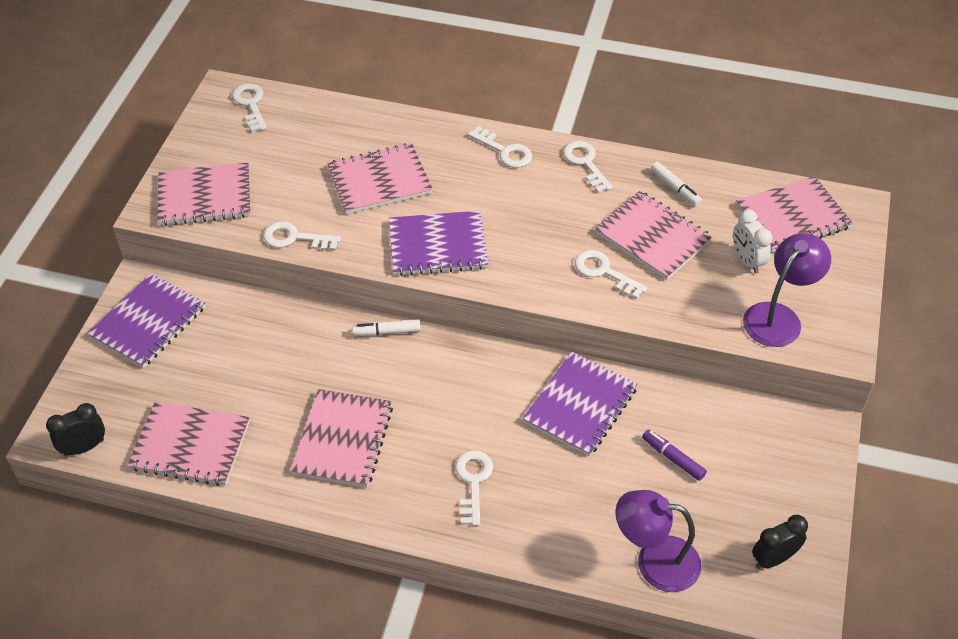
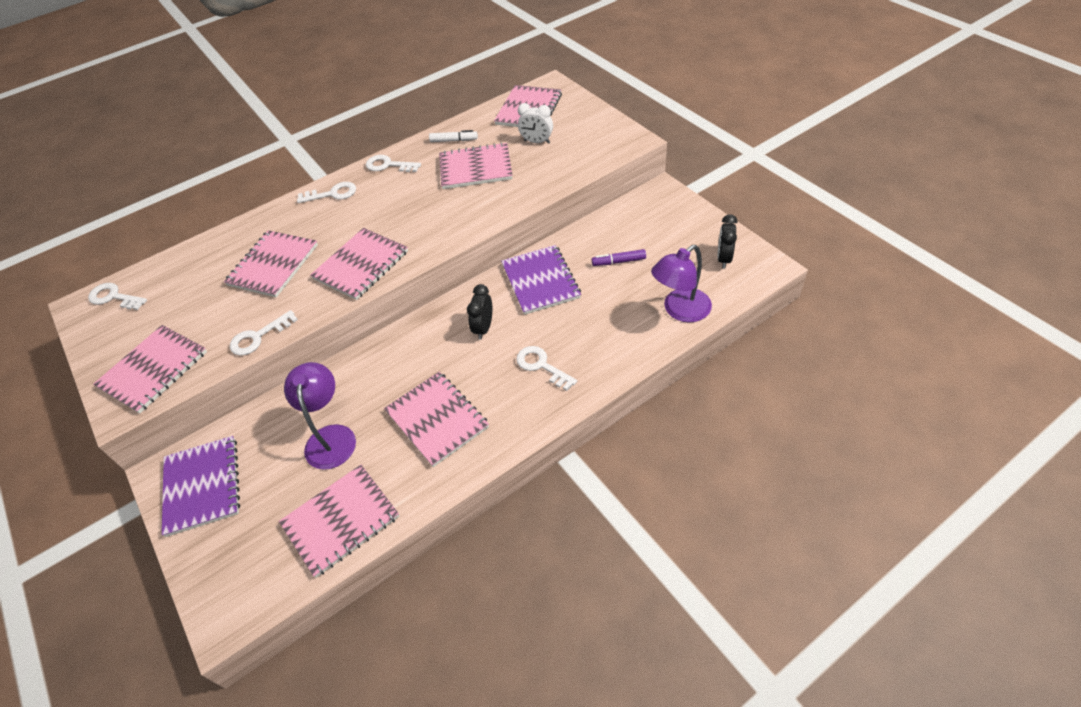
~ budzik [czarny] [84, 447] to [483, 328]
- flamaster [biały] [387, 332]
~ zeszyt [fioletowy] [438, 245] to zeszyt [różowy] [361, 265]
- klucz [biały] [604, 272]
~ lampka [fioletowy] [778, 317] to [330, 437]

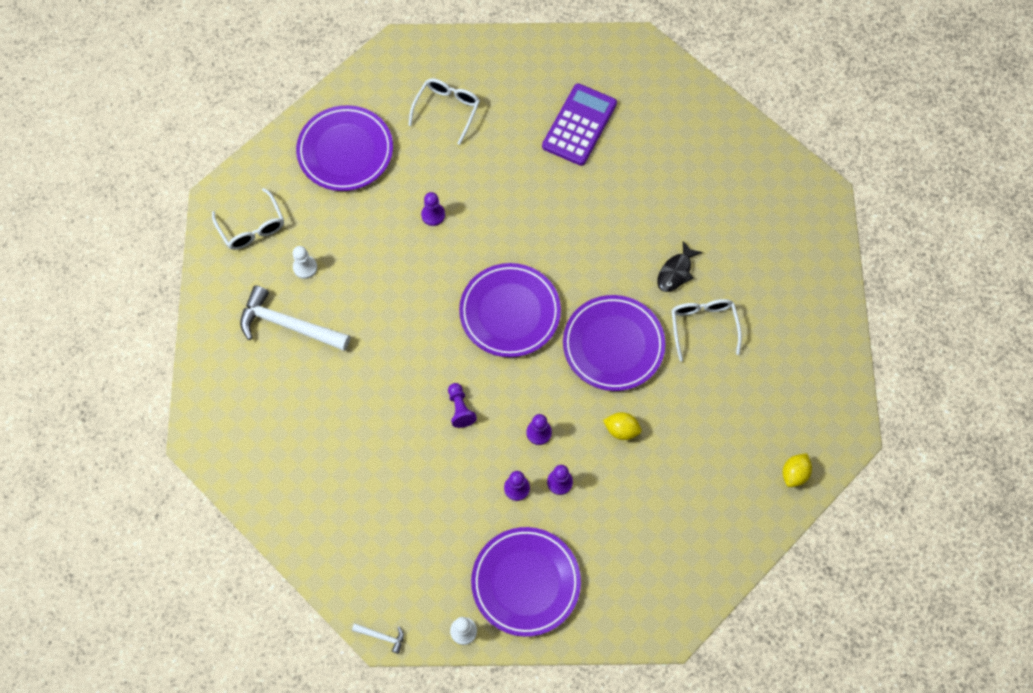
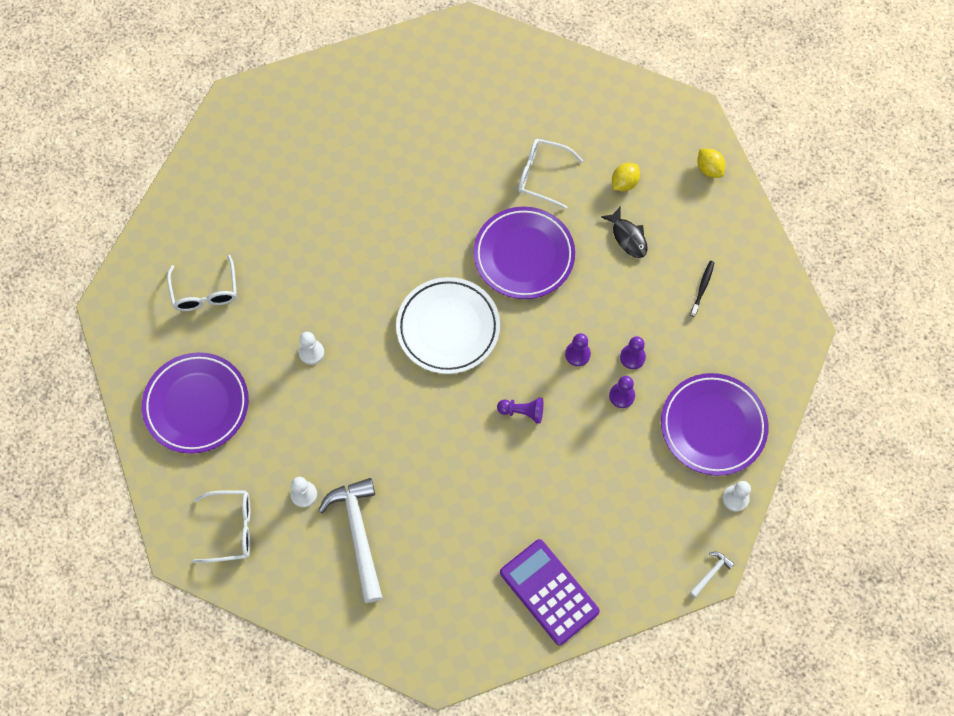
~ młotek [biały] [289, 325] = [358, 534] 120 degrees clockwise
~ okulary [biały] [447, 110] = [205, 292] 150 degrees counterclockwise
~ pionek [fioletowy] [433, 215] to pionek [biały] [311, 352]
~ talerz [fioletowy] [510, 312] to talerz [biały] [448, 328]
~ kalkulator [fioletowy] [579, 125] to [549, 592]
~ cytryna [żółty] [621, 430] to [624, 183]
~ ryba [czarny] [676, 272] to [628, 237]
+ szczoteczka do zębów [czarny] [702, 287]

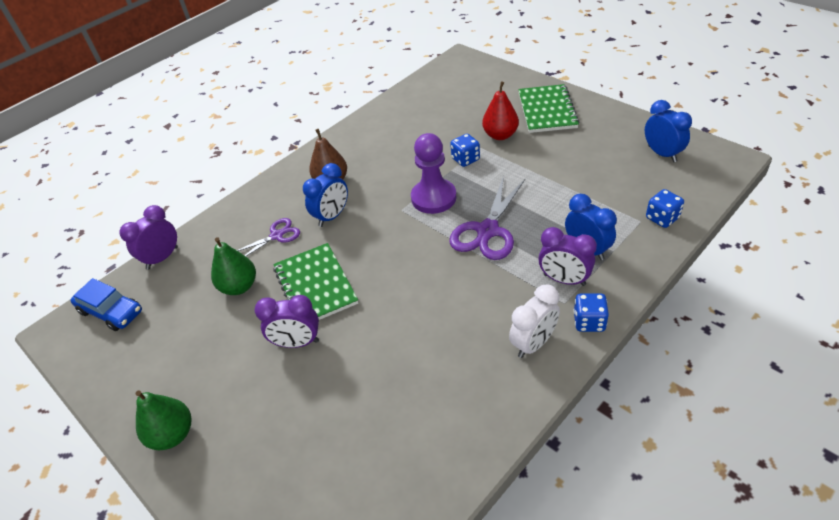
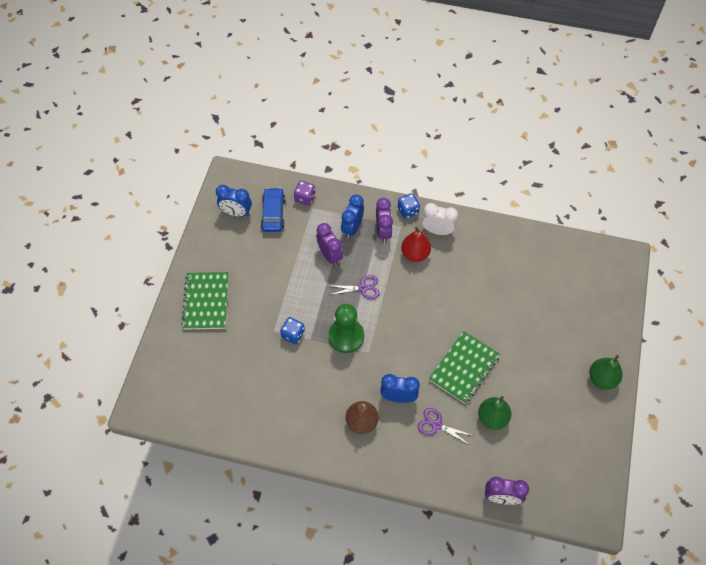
~ samochód [niebieski] [111, 311] to [273, 213]
~ budzik [fioletowy] [297, 343] to [330, 256]
~ pionek [fioletowy] [433, 198] to pionek [zielony] [346, 336]
~ nożyczki [fioletowy] [487, 231] = [363, 288] x0.58
~ gruszka [czerwony] [500, 135] to [415, 254]
~ zeszyt [zielony] [547, 110] = [206, 301] 60 degrees counterclockwise
~ budzik [niebieski] [662, 154] = [236, 213] 105 degrees counterclockwise
~ kostka do gry [niebieski] [662, 218] to kostka do gry [fioletowy] [305, 198]

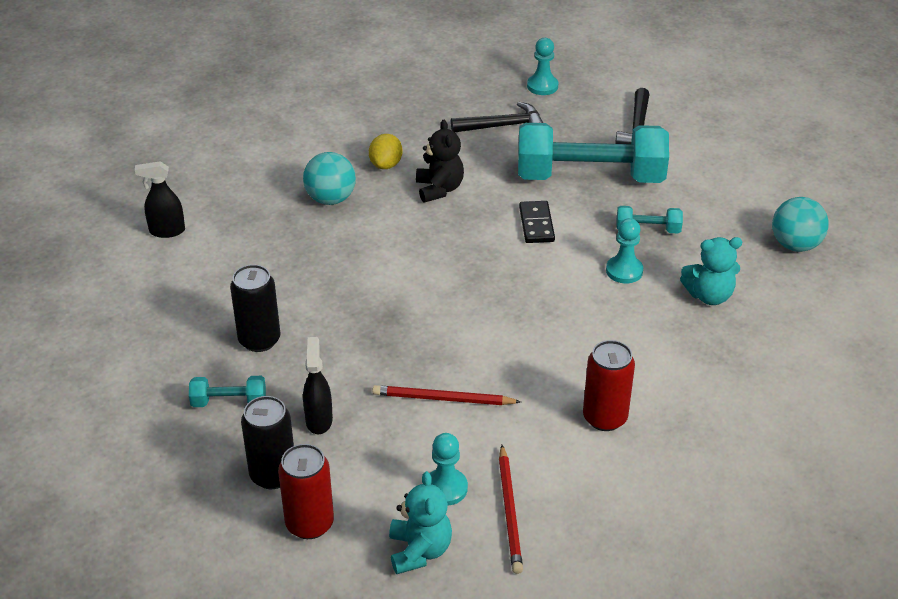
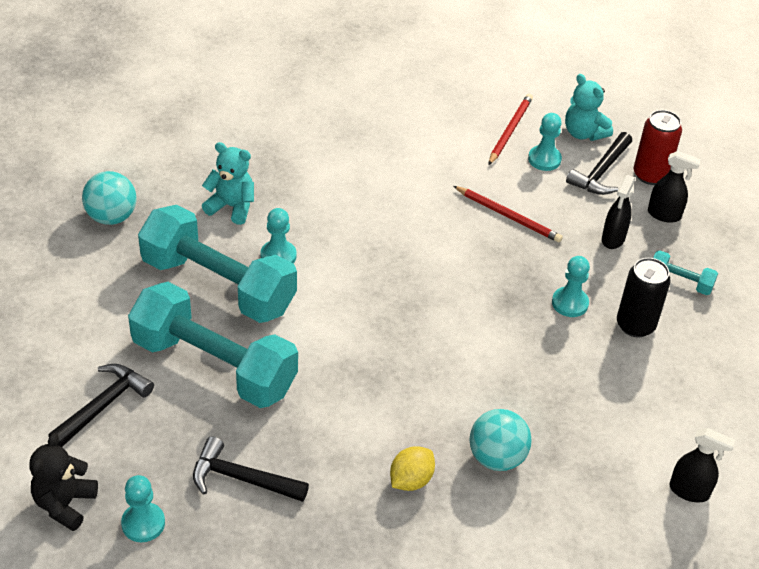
~ puszka [czarny] [273, 475] to spryskiwacz [czarny] [664, 215]
~ miś [turkusowy] [419, 551] = [583, 133] 60 degrees counterclockwise
~ miś [czarny] [439, 189] to [65, 504]
- kostka domina [czarny] [536, 224]
- puszka [czerwony] [605, 418]
~ hantel [turkusowy] [648, 229] = [218, 285] x2.39
+ pionek [turkusowy] [570, 303]
+ młotek [czarny] [601, 172]

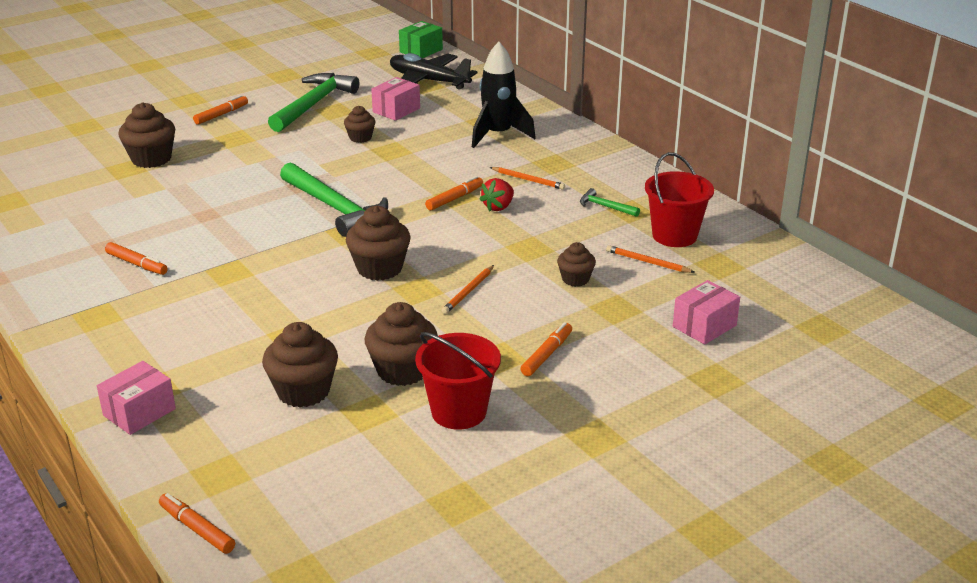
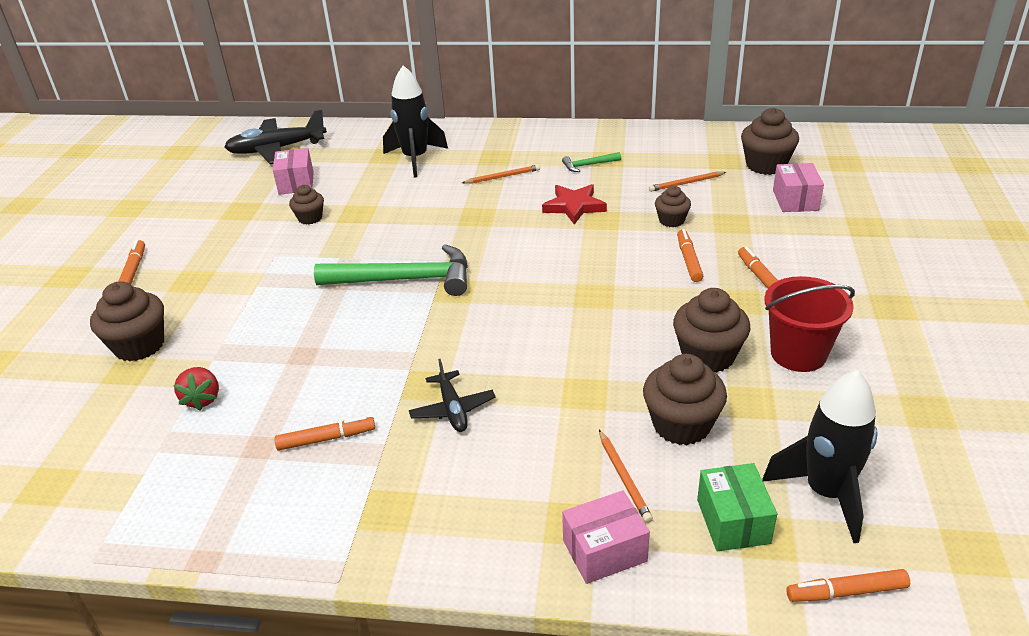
~ pudełko [różowy] [139, 412] = [604, 551] 75 degrees clockwise
- młotek [zielony] [313, 104]
~ muffinka [brązowy] [379, 268] to [766, 165]
~ pudełko [zielony] [421, 51] to [733, 521]
~ flamaster [pomarańczowy] [454, 198] to [688, 260]
~ ołówek [pomarańczowy] [468, 291] to [623, 477]
~ truskawka [czerwony] [498, 207] to [202, 399]
- wiadro [czerwony] [674, 235]
+ samolot [czarny] [452, 409]
+ gwiazda [czerwony] [574, 206]
+ rakieta [czarny] [826, 493]

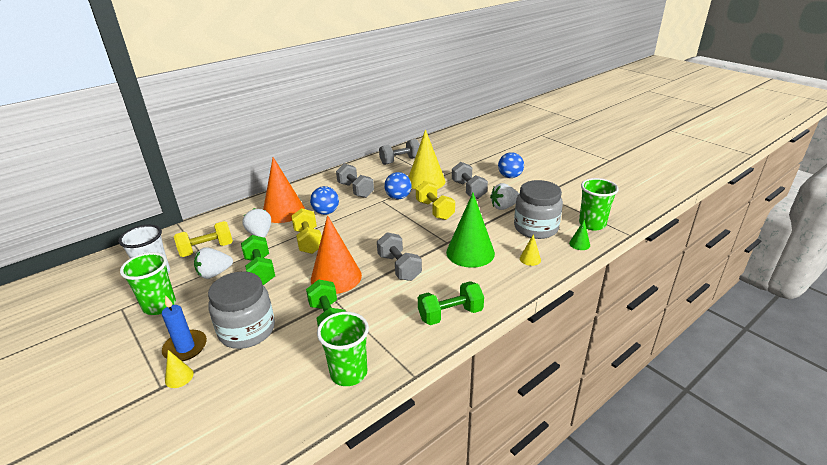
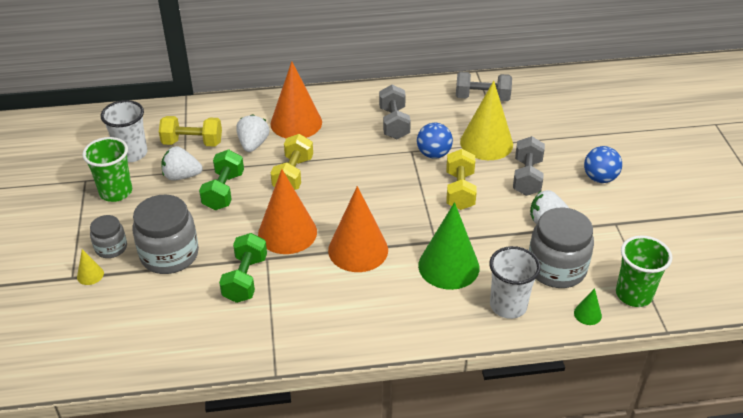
~ świeca [niebieski] [185, 347] to słoik [szary] [111, 248]
- piłka [niebieski] [326, 212]
- szklanka [zielony] [349, 373]
~ hantel [szary] [399, 267] to stożek [pomarańczowy] [358, 250]
- hantel [zielony] [450, 314]
~ stożek [żółty] [530, 259] to szklanka [biały] [508, 306]

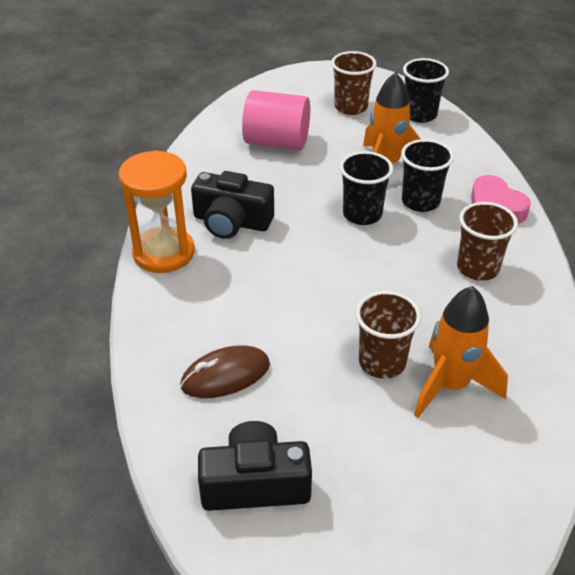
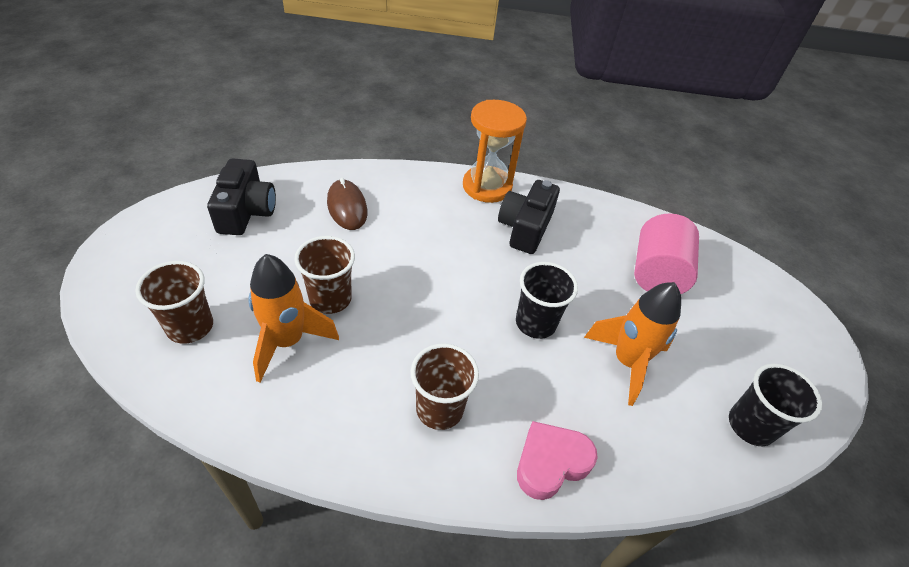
~ szklanka [brązowy] [351, 107] to [190, 327]
- szklanka [czarny] [420, 201]

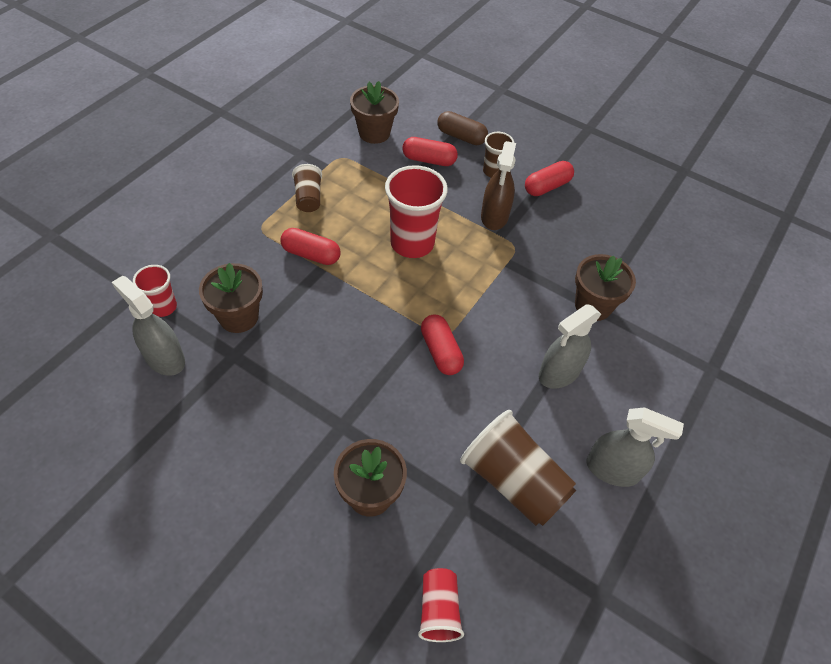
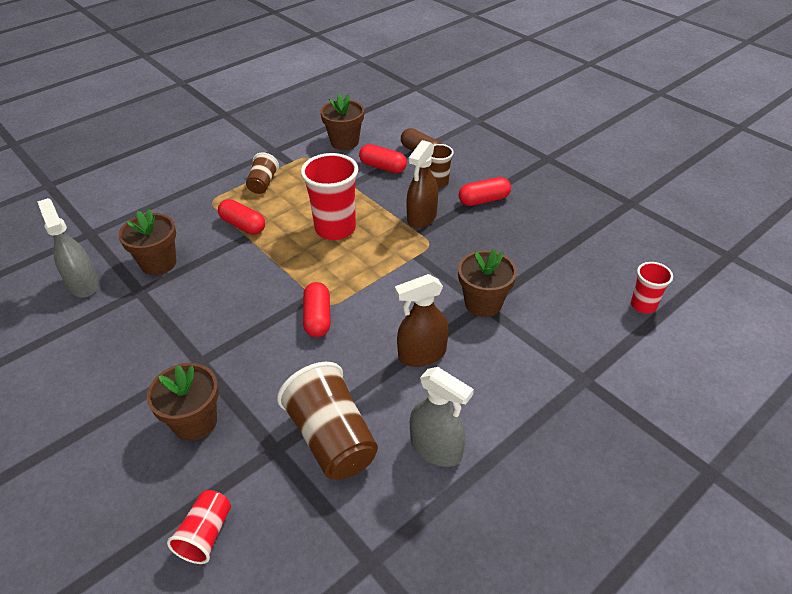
~ szklanka [czerwony] [163, 307] to [643, 305]
~ spryskiwacz [szary] [559, 373] to spryskiwacz [brązowy] [422, 354]

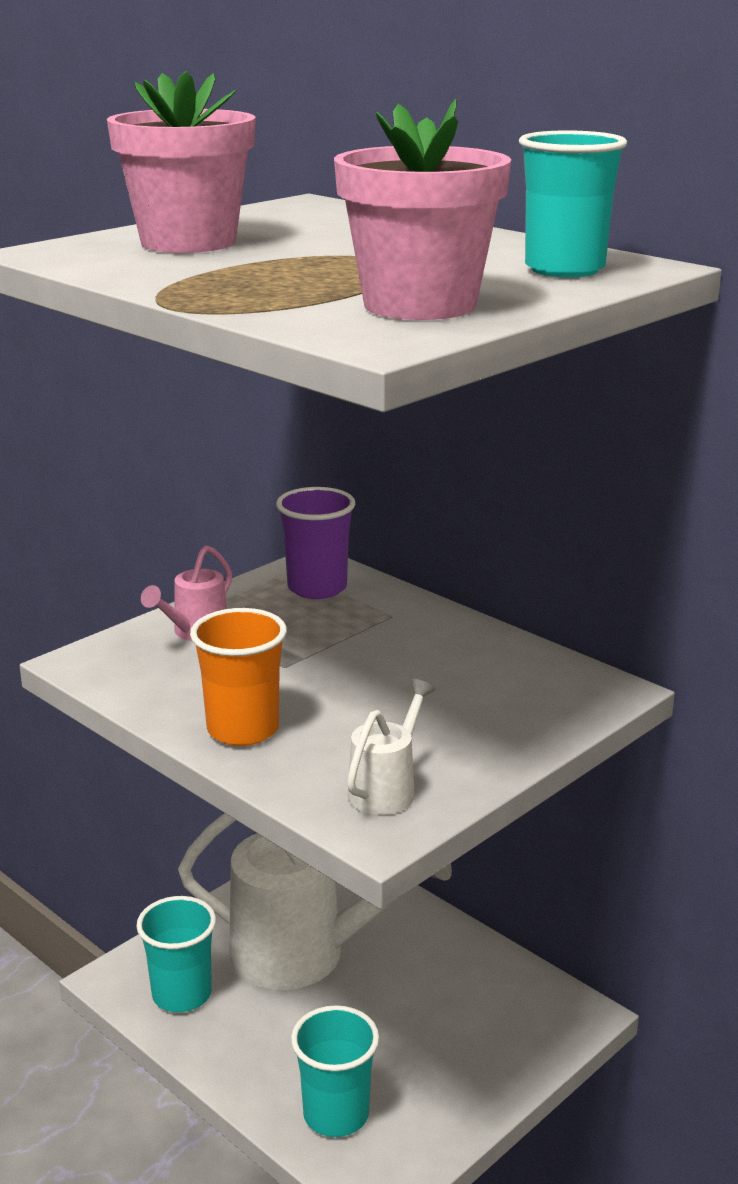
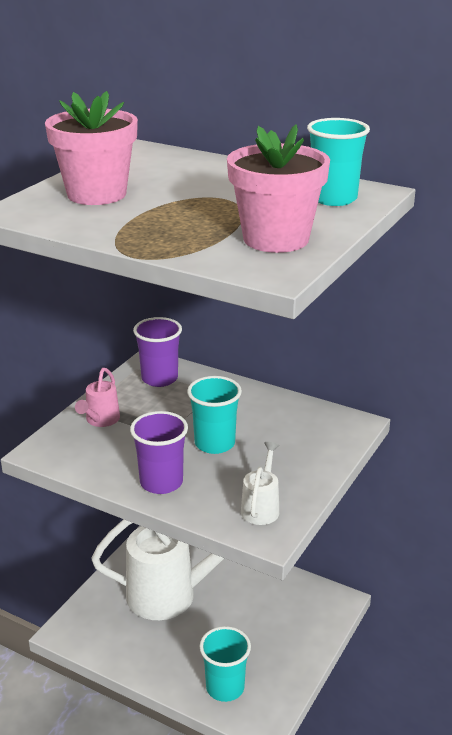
~ szklanka [turkusowy] [182, 994] to [214, 443]
~ szklanka [pomarańczowy] [243, 729] to szklanka [fioletowy] [161, 482]

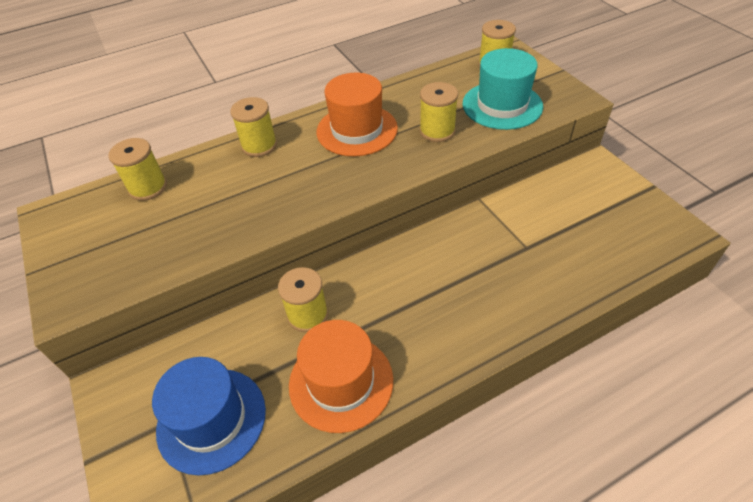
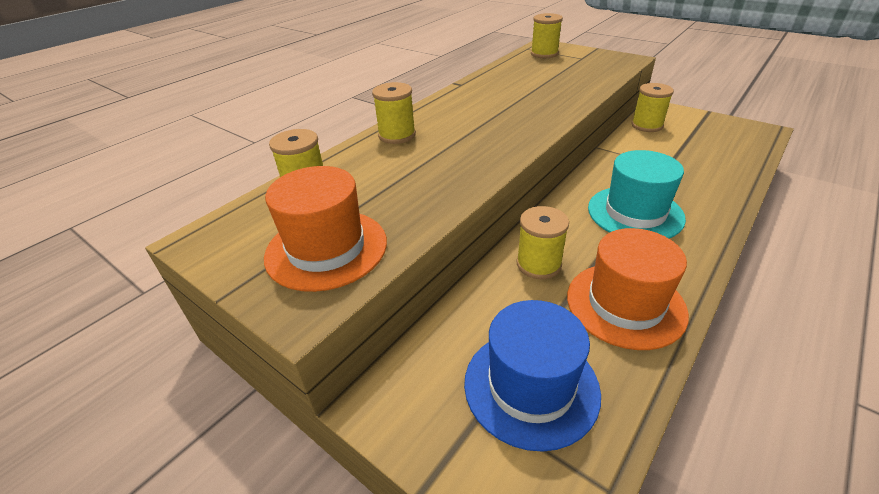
~ kapelusz [pomarańczowy] [357, 130] to [326, 248]
~ szpulka [żółty] [437, 131] to [647, 125]
~ kapelusz [turkusowy] [502, 105] to [635, 213]

